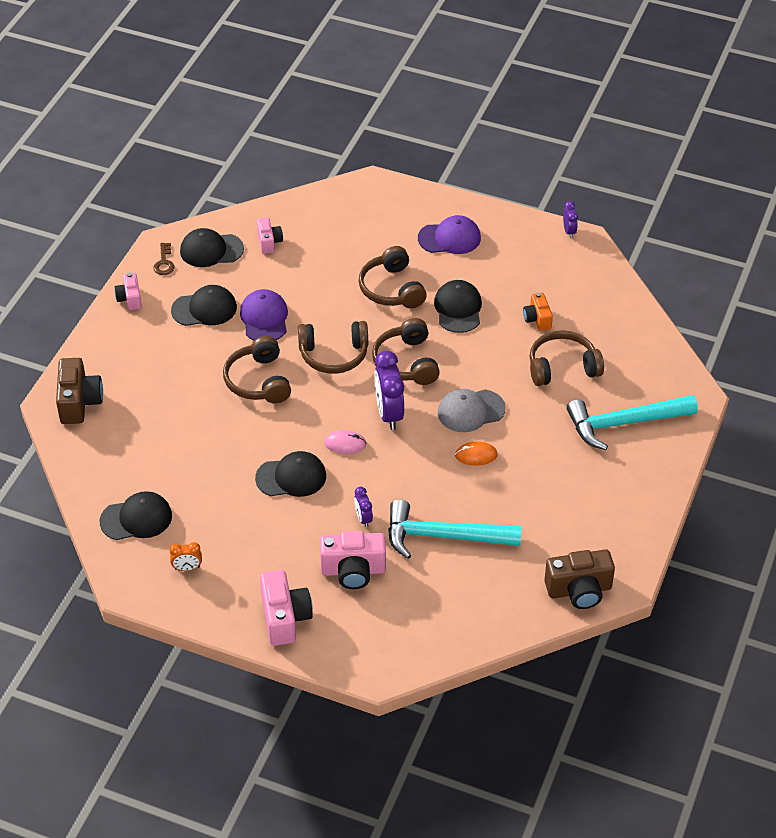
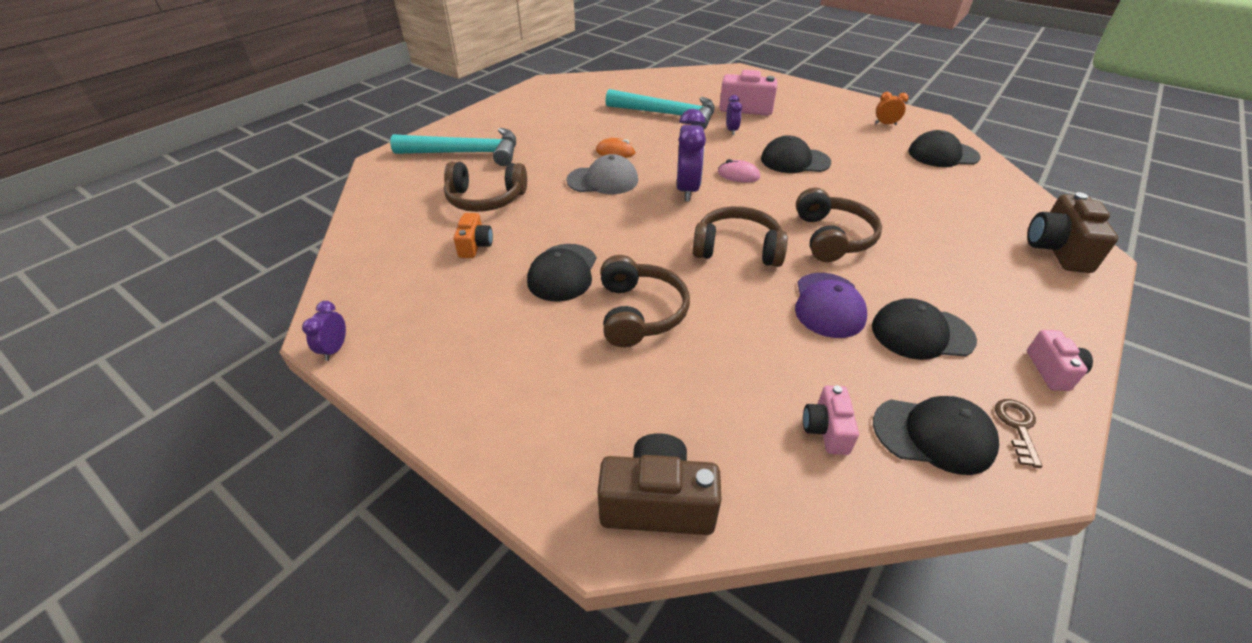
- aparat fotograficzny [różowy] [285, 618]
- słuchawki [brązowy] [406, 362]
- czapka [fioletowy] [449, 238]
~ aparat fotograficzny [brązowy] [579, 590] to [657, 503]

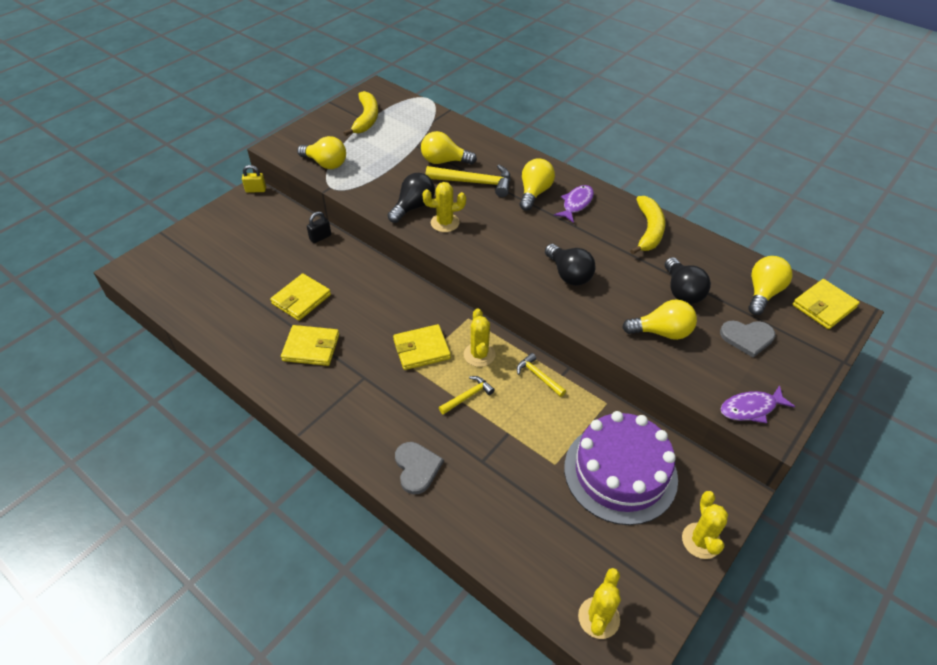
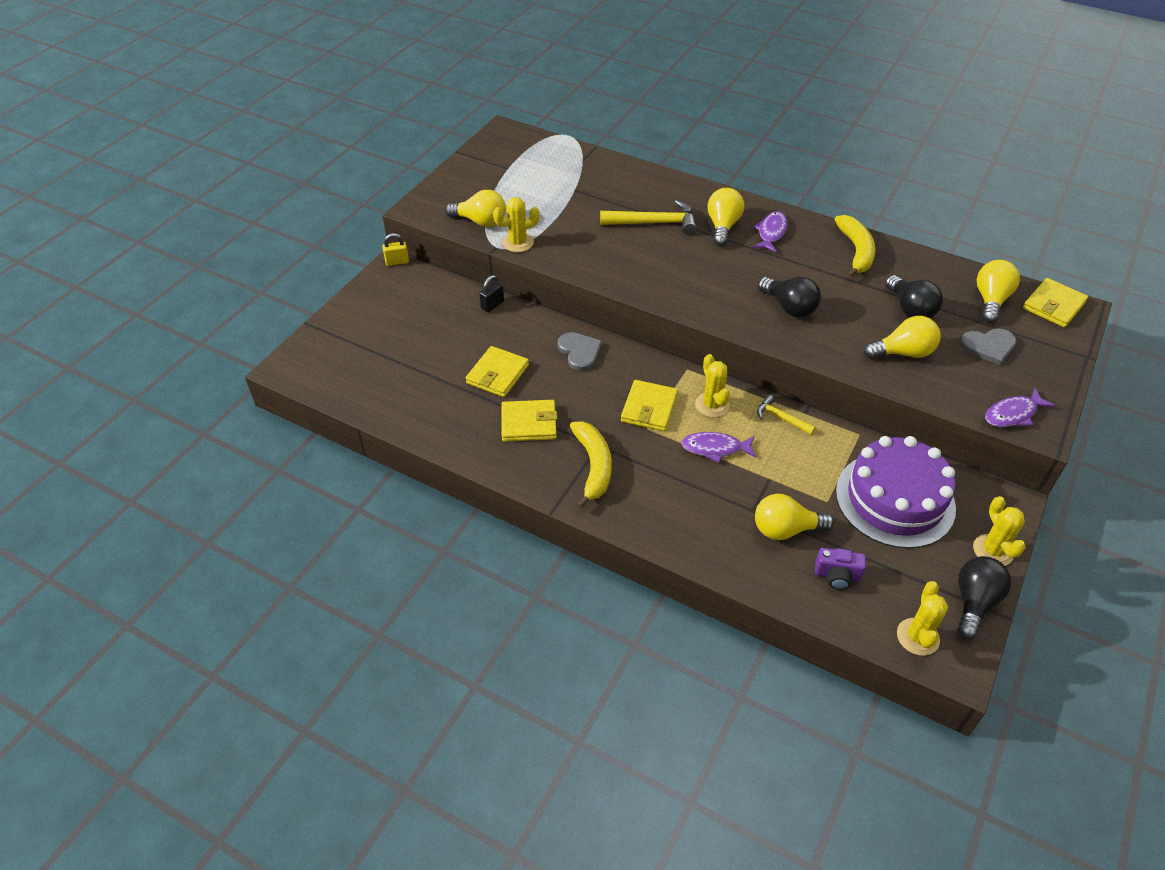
~ banan [żółty] [366, 119] to [593, 466]
~ żarówka [czarny] [413, 207] to [974, 602]
~ portfel [żółty] [421, 349] = [649, 408] 45 degrees counterclockwise
~ serce [szary] [417, 468] to [579, 352]
~ żarówka [żółty] [444, 161] to [785, 529]
~ kaktus [żółty] [445, 223] to [518, 243]
~ młotek [żółty] [468, 396] to ryba [fioletowy] [715, 448]
+ aparat fotograficzny [fioletowy] [837, 576]

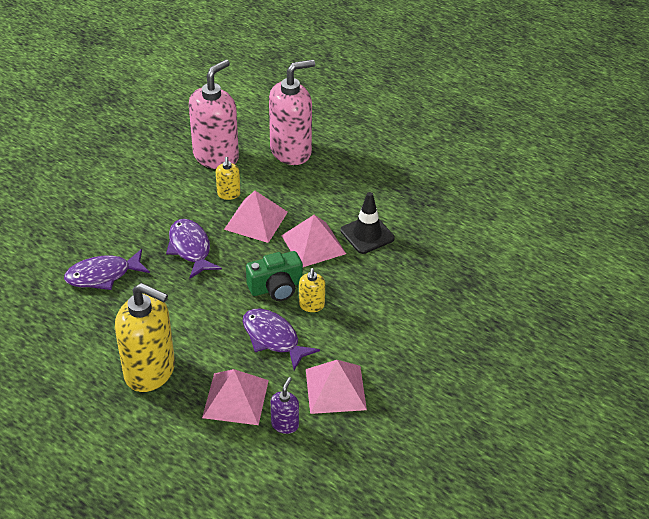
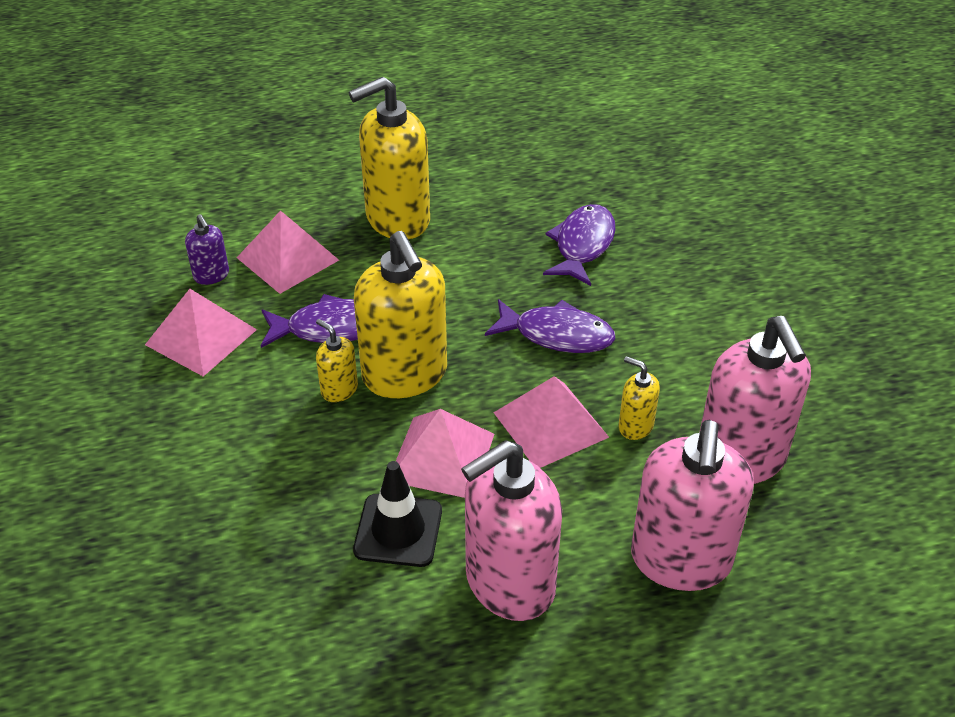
~ aparat fotograficzny [zielony] [276, 287] to dozownik mydła [żółty] [405, 375]
+ dozownik mydła [różowy] [509, 583]

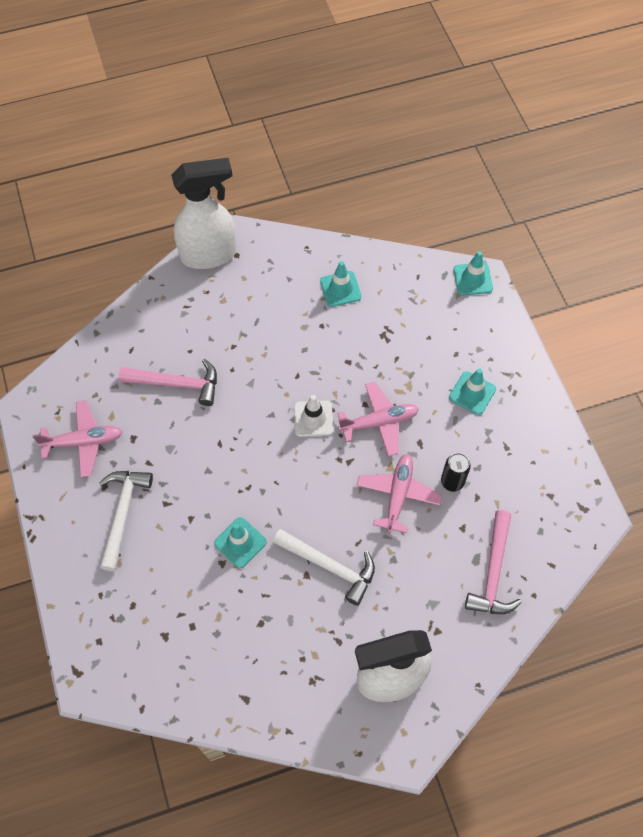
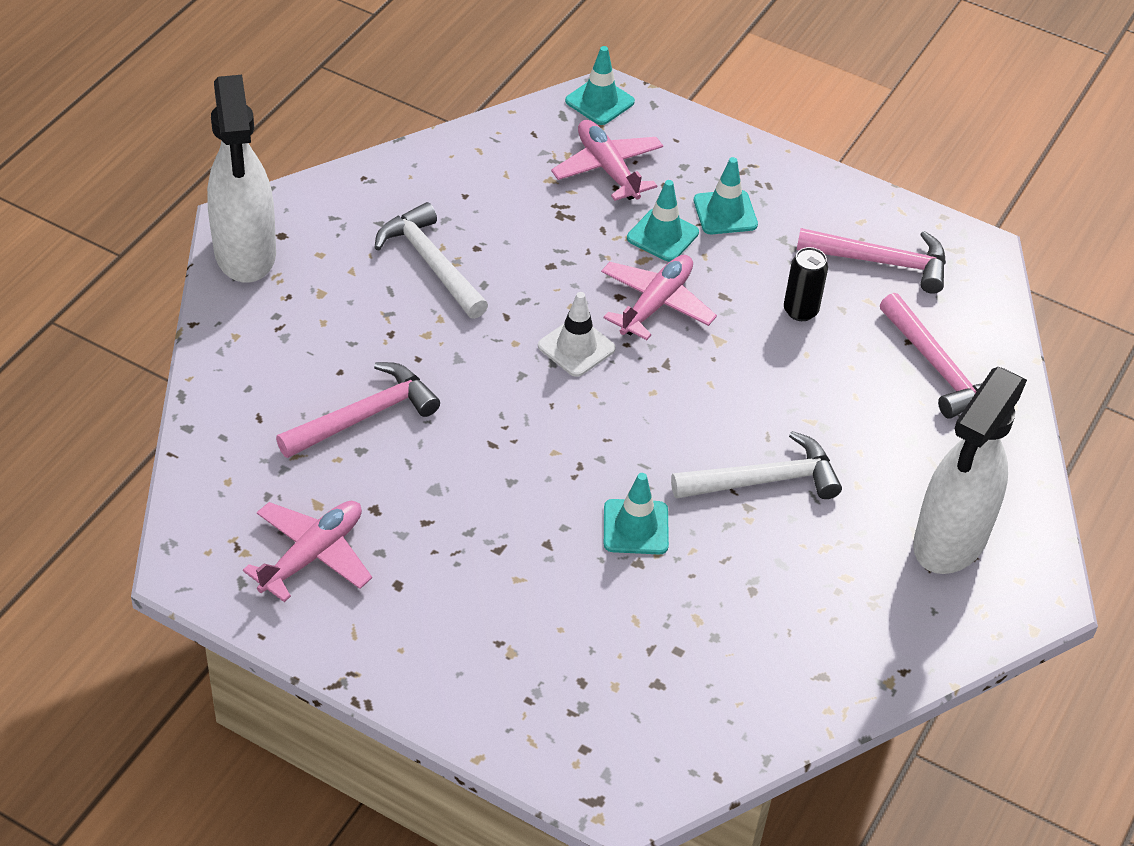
~ młotek [biały] [123, 513] to [431, 263]
~ spryskiwacz [biały] [209, 254] = [245, 254] 135 degrees clockwise
~ pachołek [turkusowy] [340, 289] to [662, 235]
~ samolot [różowy] [398, 495] to [607, 169]
+ młotek [różowy] [882, 262]

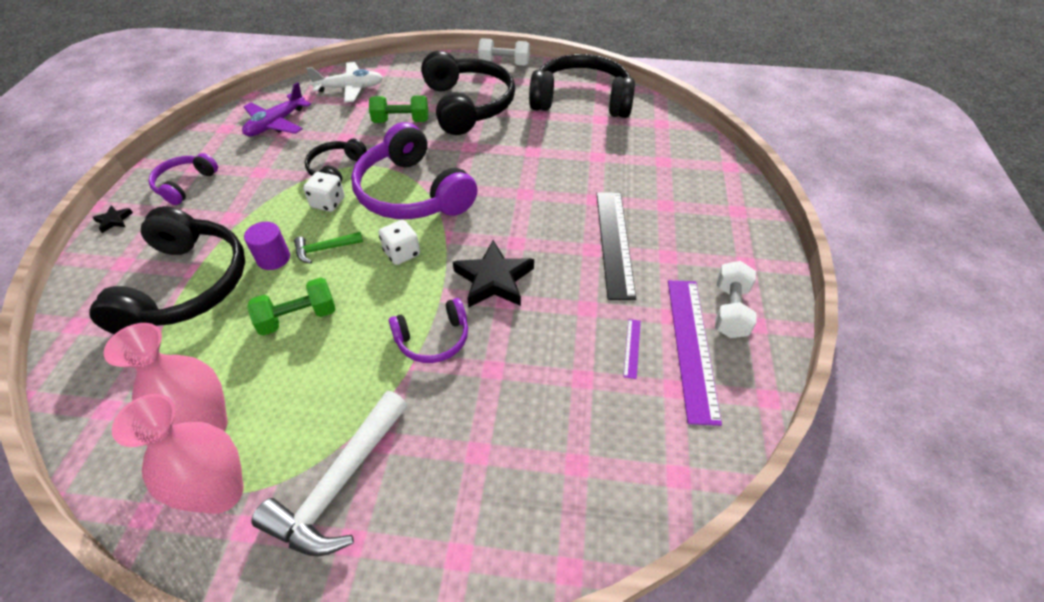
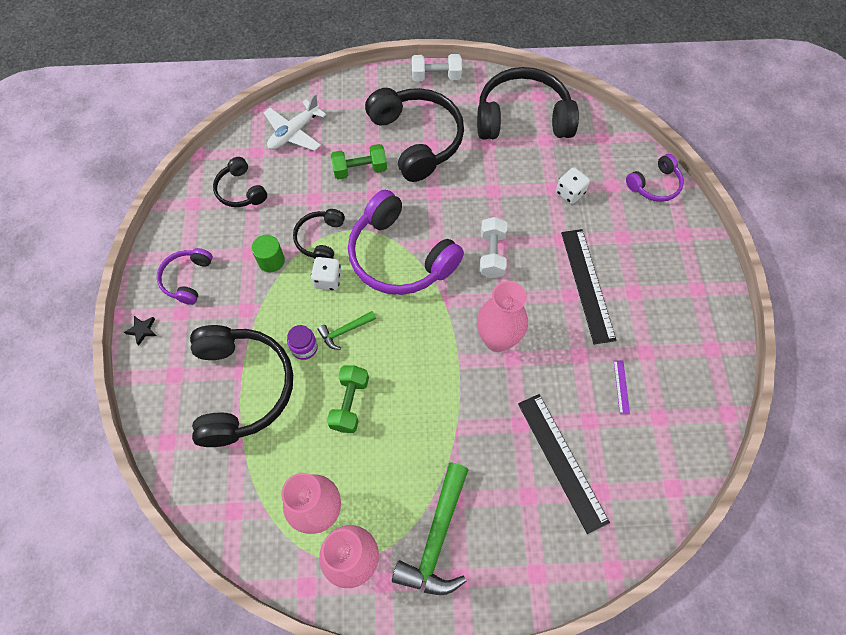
~ samolot [fioletowy] [276, 124] to słuchawki [czarny] [240, 190]
~ walec [fioletowy] [273, 258] to słoik [fioletowy] [304, 348]
~ hantel [zielony] [298, 317] = [350, 403] 45 degrees counterclockwise
~ młotek [biały] [339, 485] to młotek [zielony] [436, 539]
~ samolot [biały] [350, 88] = [294, 133] 150 degrees clockwise
~ kostka do gry [biały] [402, 253] to [570, 193]
~ słuchawki [fioletowy] [433, 339] to [655, 185]
~ gwiazda [czarny] [494, 279] to wazon [różowy] [497, 339]
- linijka [fioletowy] [692, 346]
~ hantel [biały] [730, 310] to [492, 254]
+ walec [zielony] [271, 261]
+ linijka [czarny] [562, 461]

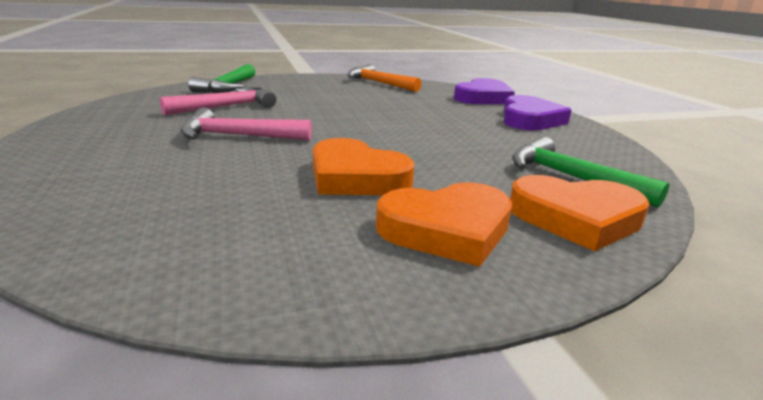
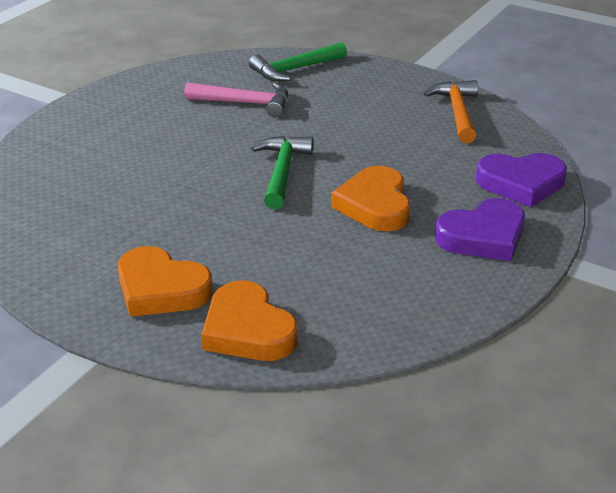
- młotek [różowy] [238, 136]
~ serce [pomarańczowy] [356, 177] to [375, 205]
~ młotek [zielony] [571, 177] to [282, 172]

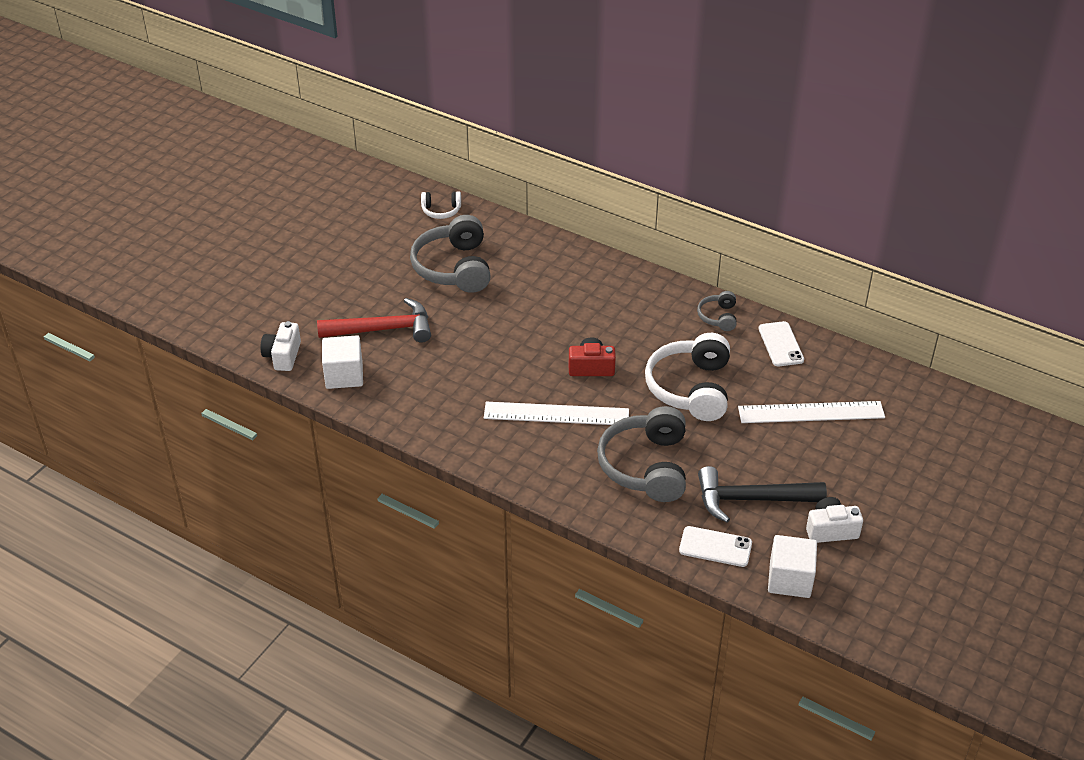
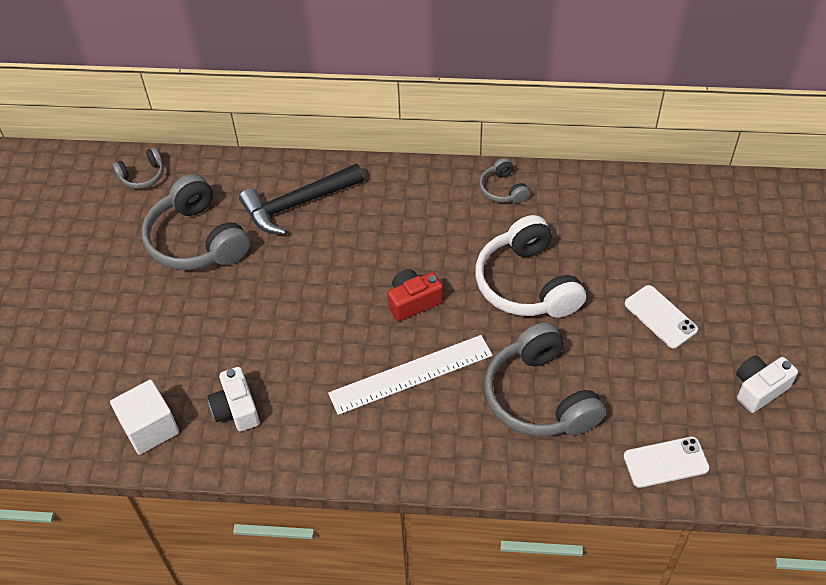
~ aparat fotograficzny [biały] [283, 356] to [236, 409]
- młotek [czerwony] [383, 329]
~ słuchawki [biały] [441, 211] to słuchawki [szary] [142, 176]
~ młotek [czarny] [752, 499] to [297, 204]
- linijka [biały] [811, 412]
~ telefon [biały] [780, 344] to [660, 317]
- sześcian [biały] [790, 579]

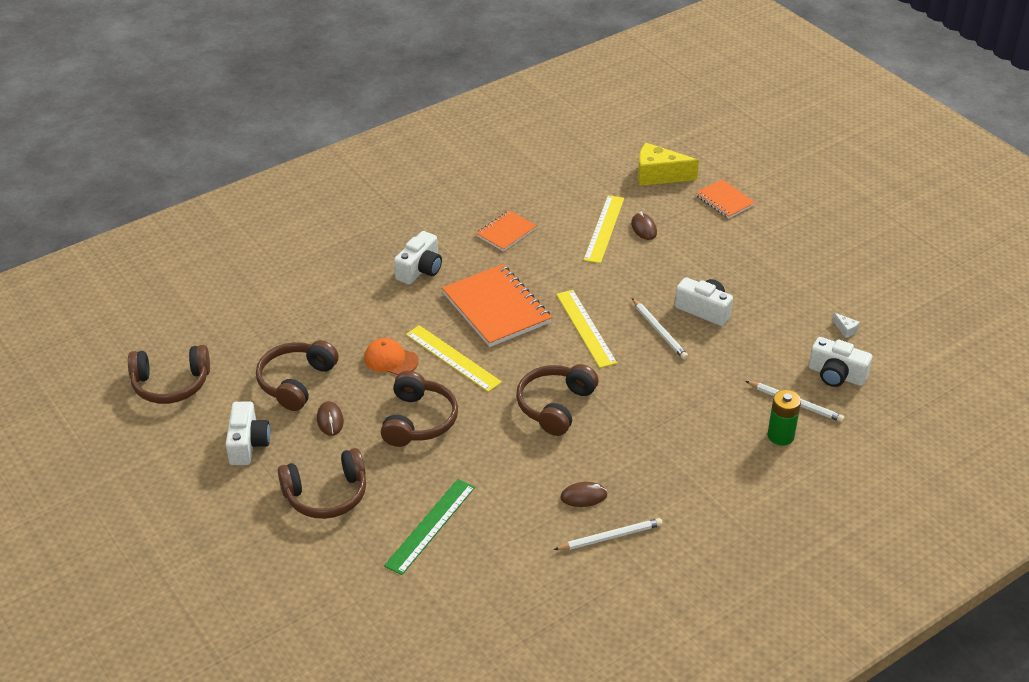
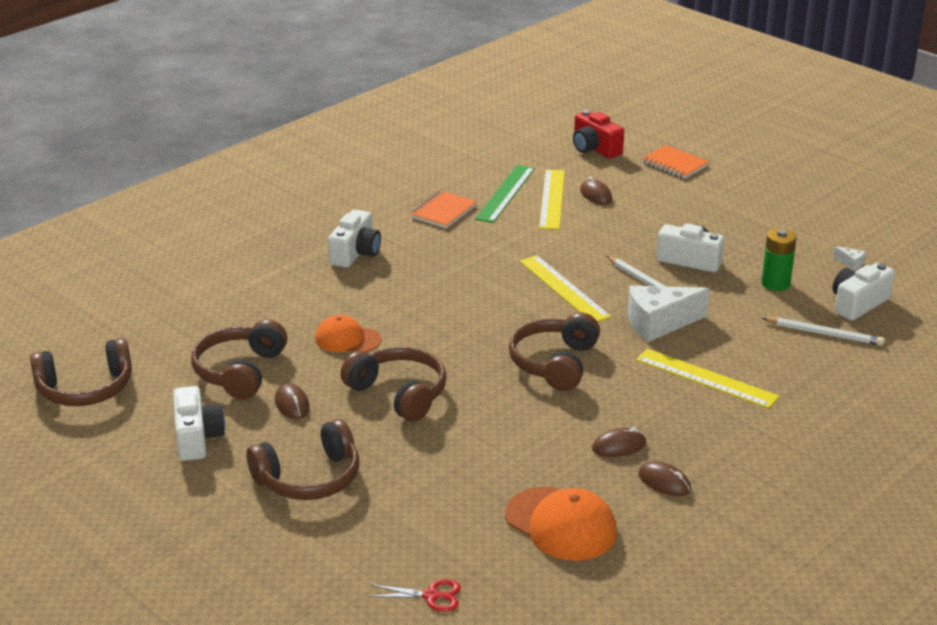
~ słuchawki [brązowy] [418, 420] = [399, 394] 45 degrees counterclockwise
~ linijka [zielony] [430, 526] to [505, 193]
~ linijka [żółty] [453, 358] to [706, 378]
- zeszyt [pomarańczowy] [496, 308]
~ ołówek [biały] [610, 537] to myszka [brązowy] [664, 482]
~ ser [żółty] [658, 175] to aparat fotograficzny [czerwony] [594, 149]
~ bateria [zielony] [780, 436] to [775, 284]
~ aparat fotograficzny [biały] [836, 375] = [858, 304] 120 degrees clockwise
+ nożyczki [czerwony] [432, 596]
+ czapka [pomarańczowy] [561, 524]
+ ser [biały] [659, 324]

